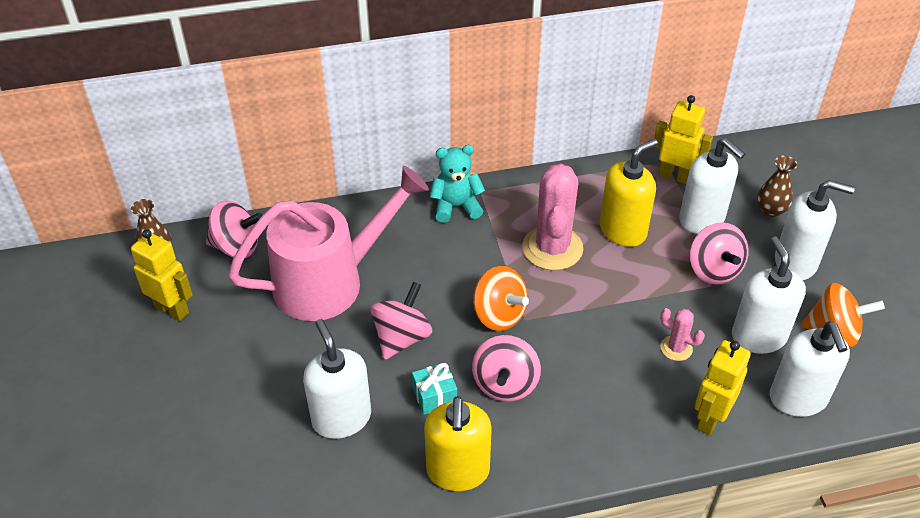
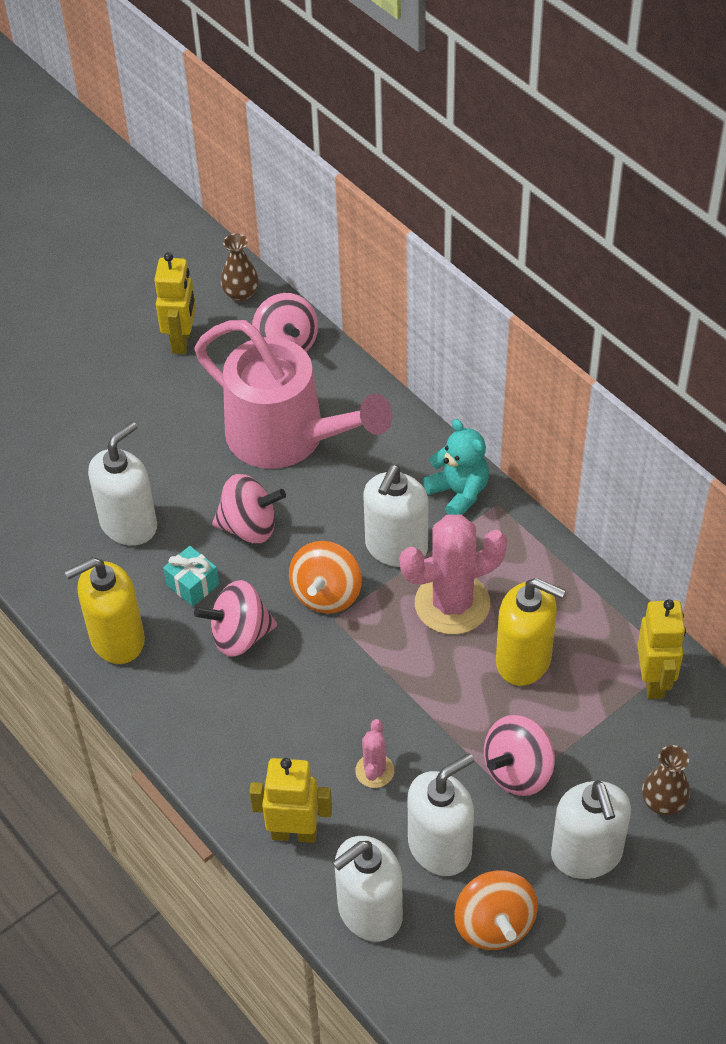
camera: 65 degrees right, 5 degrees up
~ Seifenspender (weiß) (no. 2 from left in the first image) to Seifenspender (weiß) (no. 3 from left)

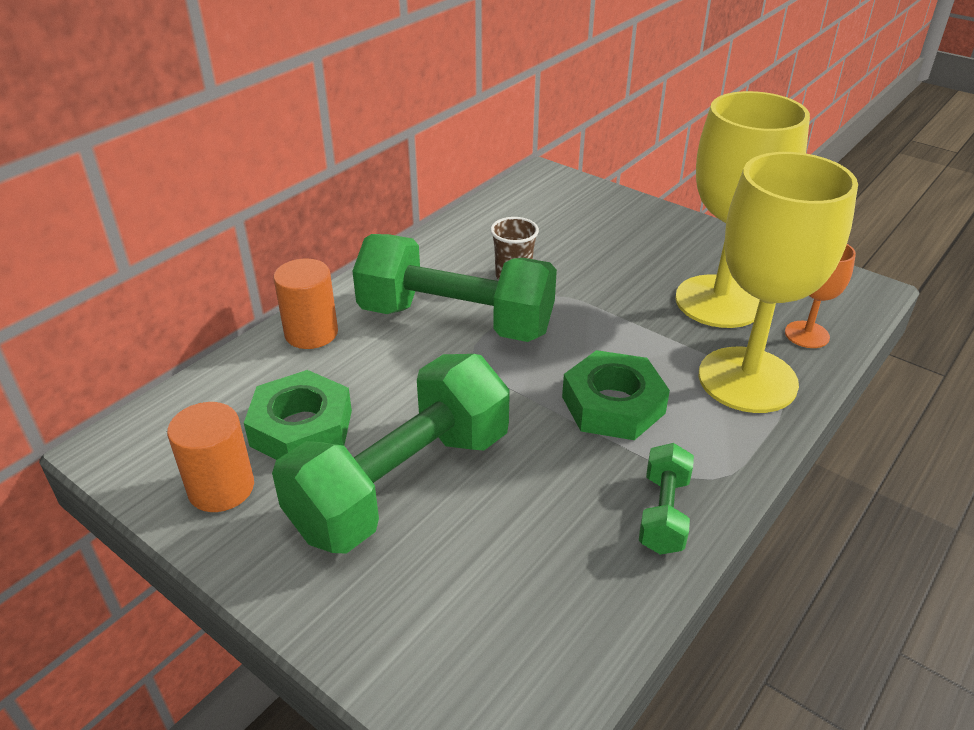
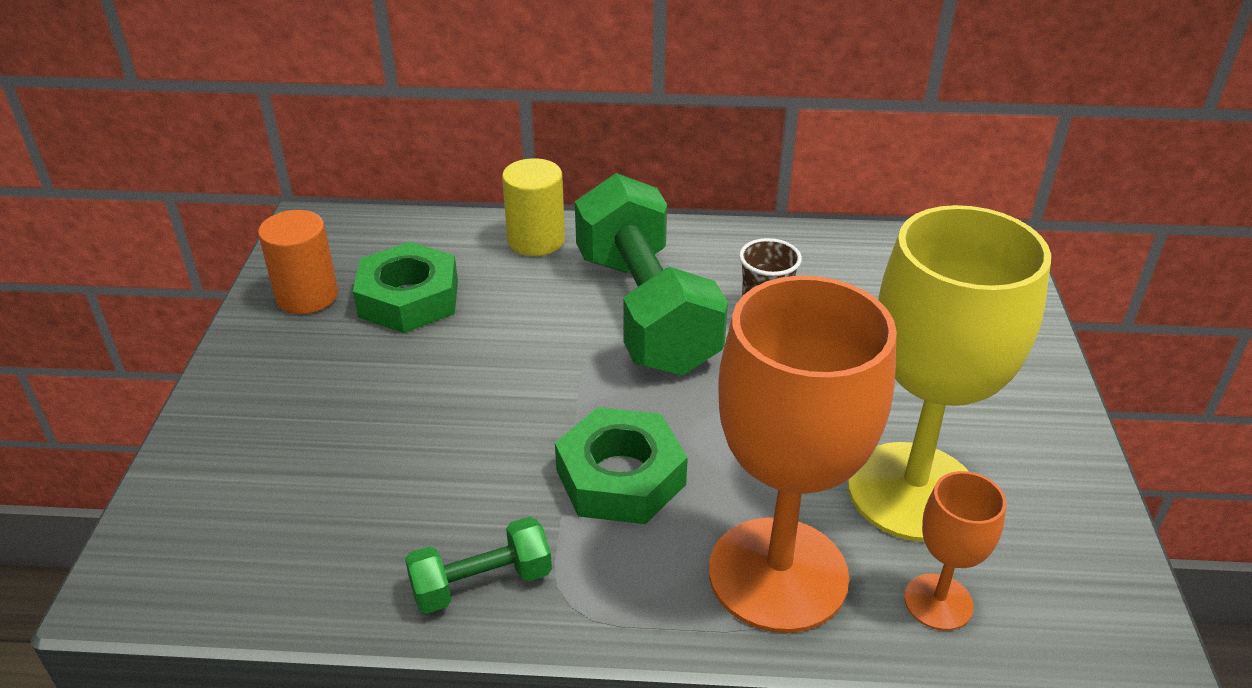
camera: 55 degrees right, 0 degrees up
~ Kelch (gelb) (no. 2 from left) to Kelch (orange) (no. 1 from left)
~ Vollzylinder (orange) (no. 2 from left) to Vollzylinder (gelb)
- Hantel (grün) (no. 1 from left)

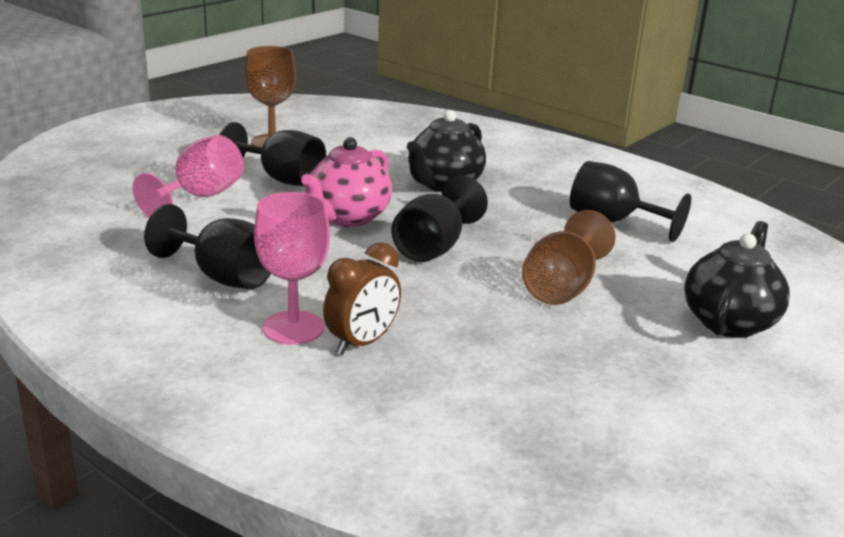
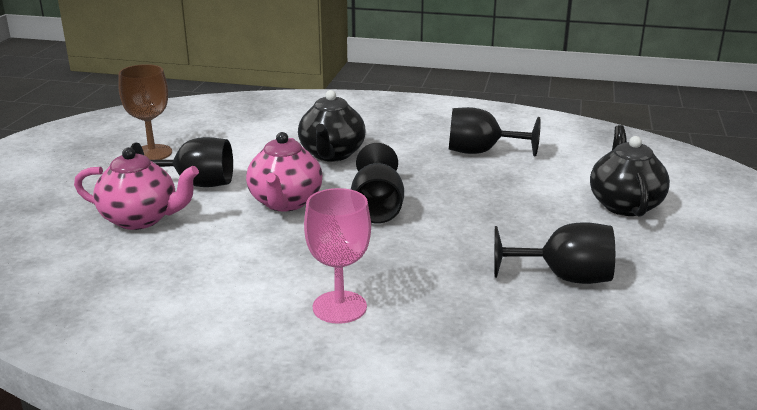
camera: 25 degrees left, 0 degrees up
~ Kelch (rosa) (no. 1 from left) to Teekanne (rosa) (no. 1 from left)
~ Kelch (schwarz) (no. 1 from left in the first image) to Kelch (schwarz) (no. 4 from left)
- Kelch (braun) (no. 2 from left)
- Wecker (braun)

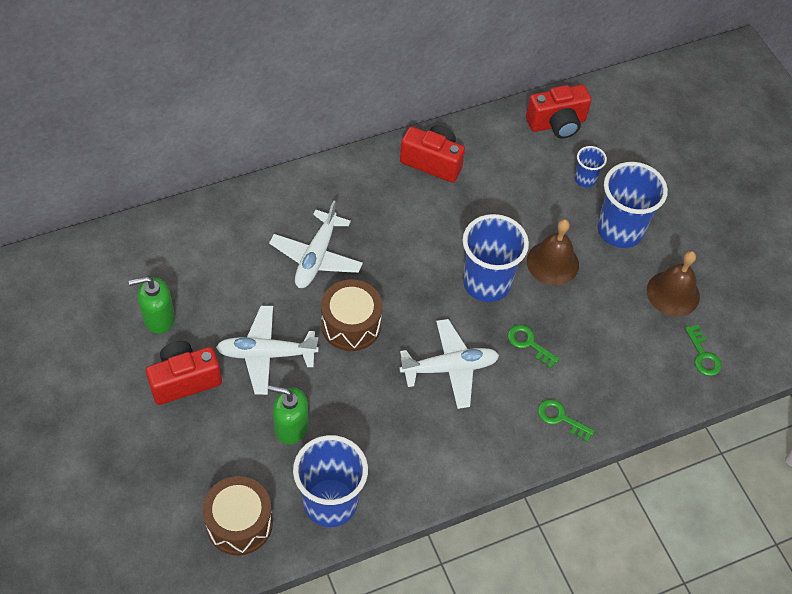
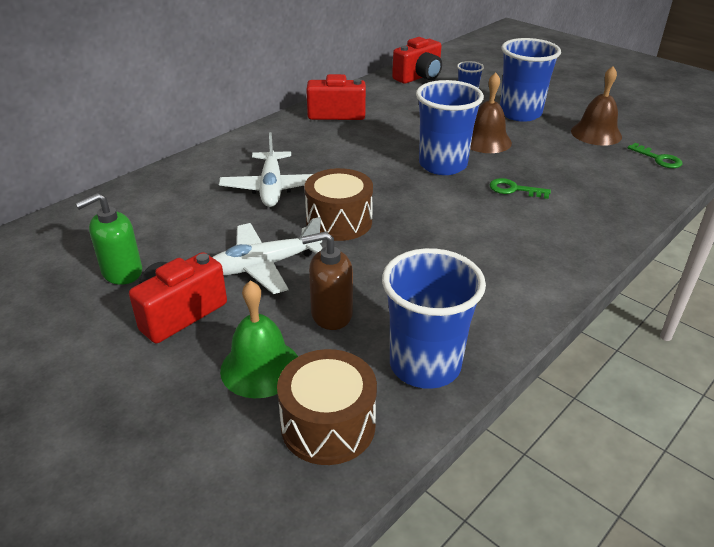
camera: 20 degrees left, 20 degrees down
- Flugzeug (weiß) (no. 3 from left)
~ Seifenspender (grün) (no. 2 from left) to Seifenspender (braun)
- Schlüssel (grün) (no. 2 from left)
+ Glocke (grün)

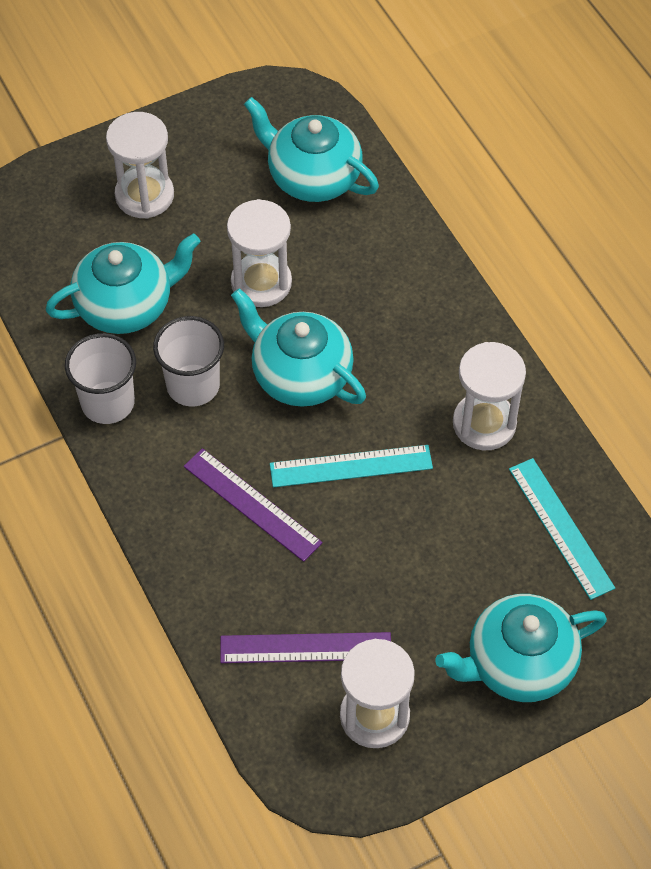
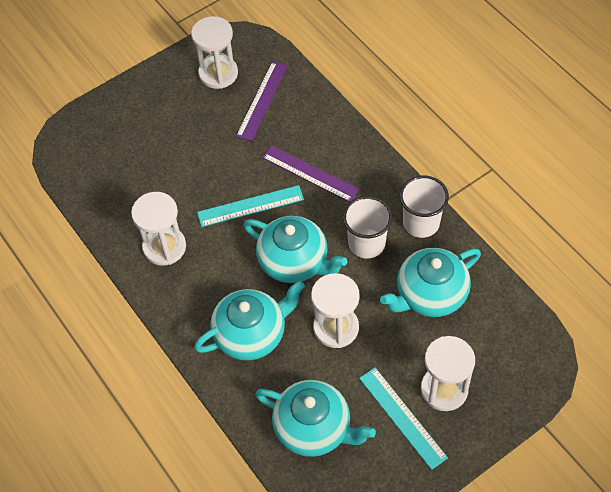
camera: 175 degrees right, 0 degrees up
~ Lineal (türkis) (no. 2 from left)
~ Teekanne (türkis) (no. 4 from left in the first image) to Teekanne (türkis) (no. 1 from left)
~ Lineal (lila) (no. 2 from left in the first image) 60 degrees counterclockwise

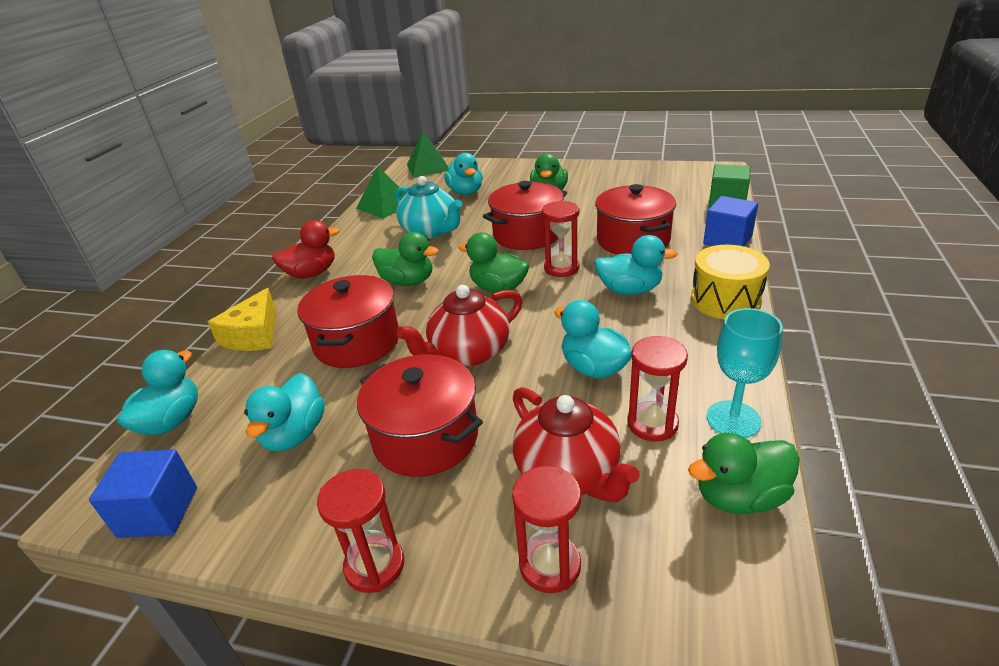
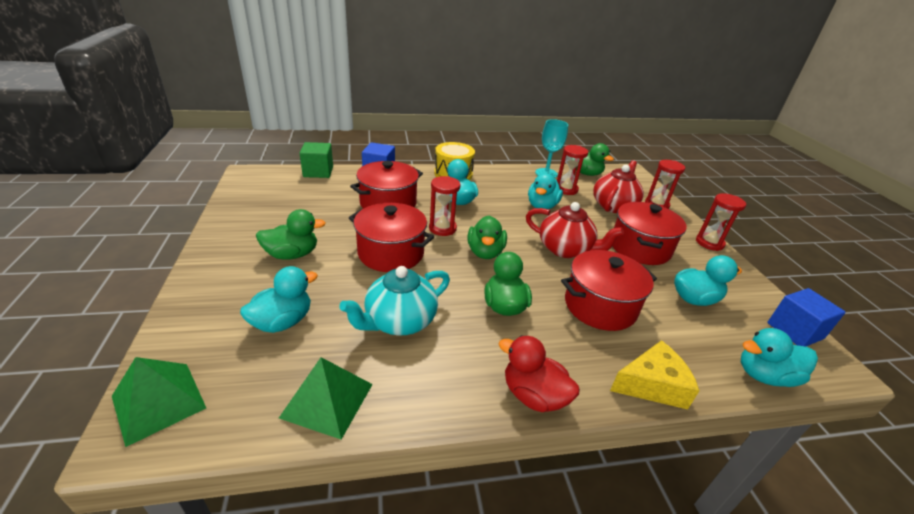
camera: 120 degrees left, 0 degrees up
~ Teekanne (türkis) 150 degrees counterclockwise

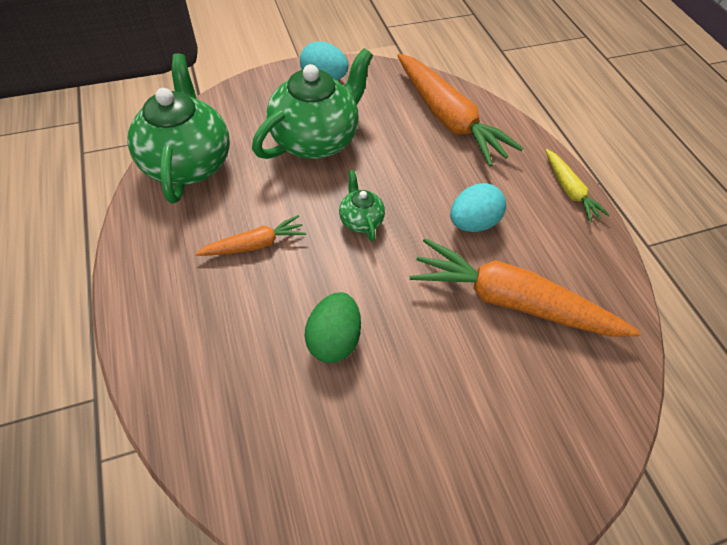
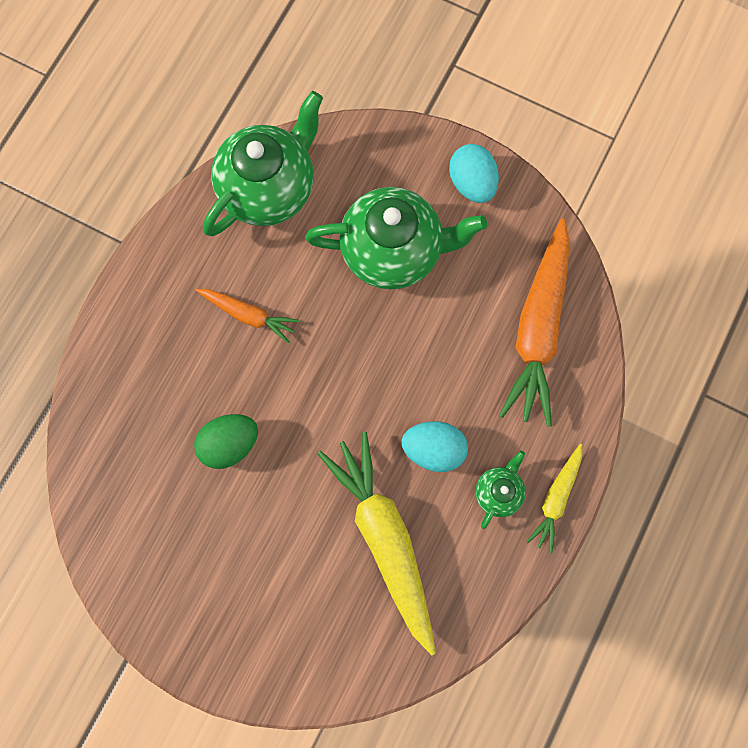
camera: 50 degrees right, 20 degrees up
~ Teekanne (grün) (no. 3 from left)
~ Karotte (orange) (no. 3 from left) to Karotte (gelb) (no. 1 from left)

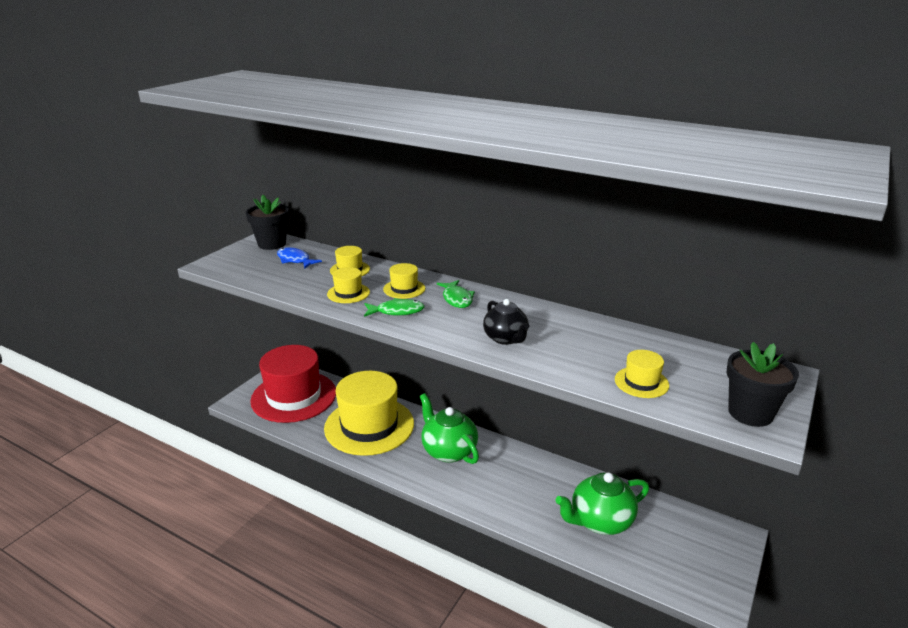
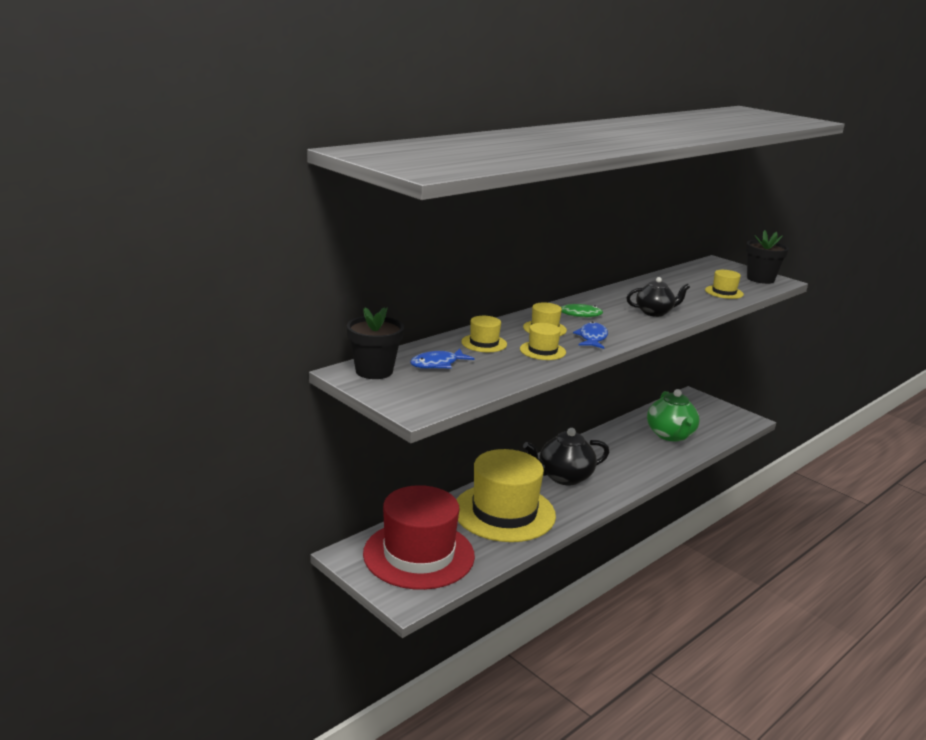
camera: 75 degrees left, 5 degrees down
~ Fisch (grün) (no. 1 from left) to Fisch (blau) (no. 2 from left)
~ Teekanne (grün) (no. 1 from left) to Teekanne (schwarz) (no. 1 from left)

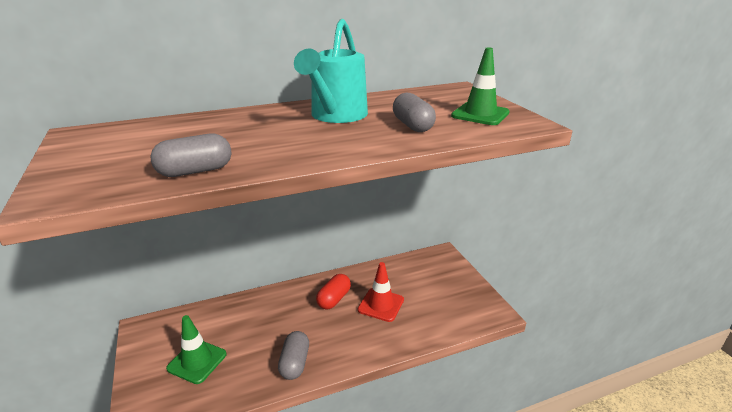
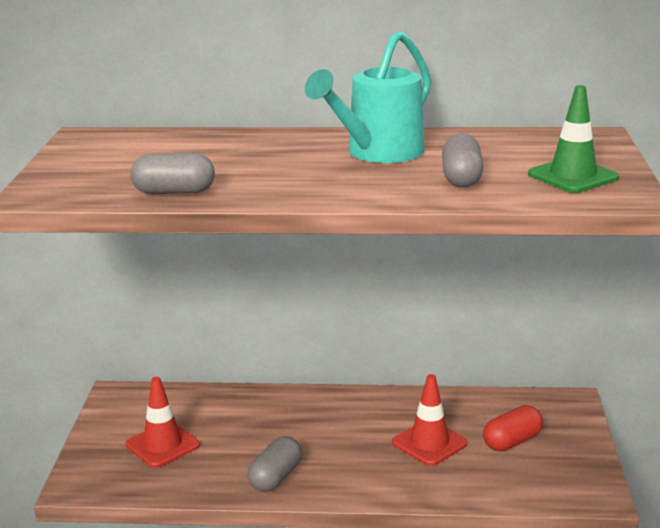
camera: 25 degrees right, 5 degrees down
~ Kapsel (rot)
~ Leitkegel (grün) (no. 1 from left) to Leitkegel (rot) (no. 1 from left)

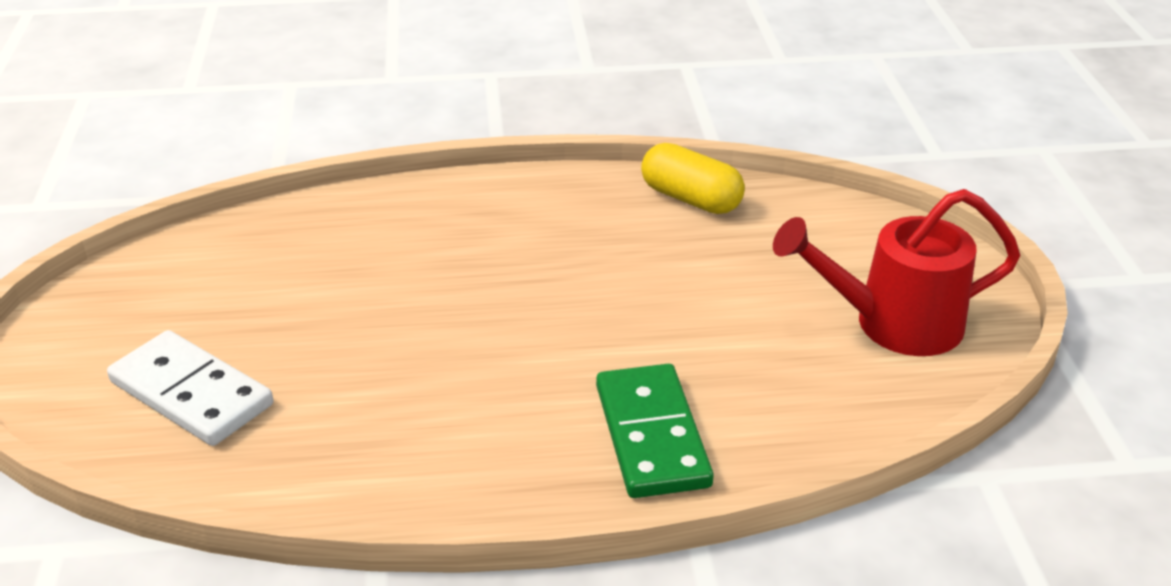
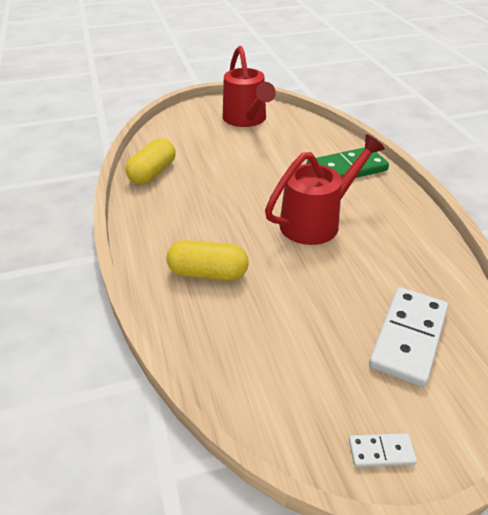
camera: 100 degrees left, 5 degrees up
+ Gießkanne (rot) (no. 2 from left)
+ Kapsel (gelb) (no. 2 from left)
+ Dominostein (weiß) (no. 1 from left)

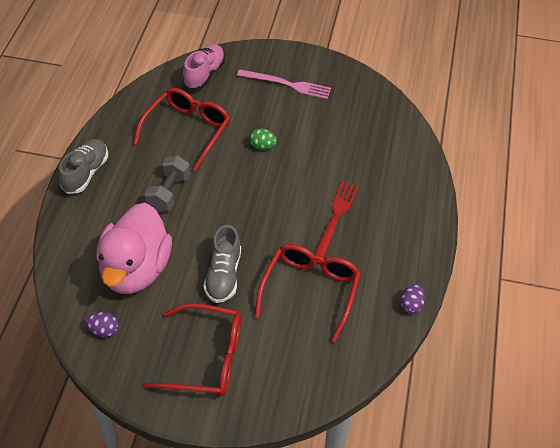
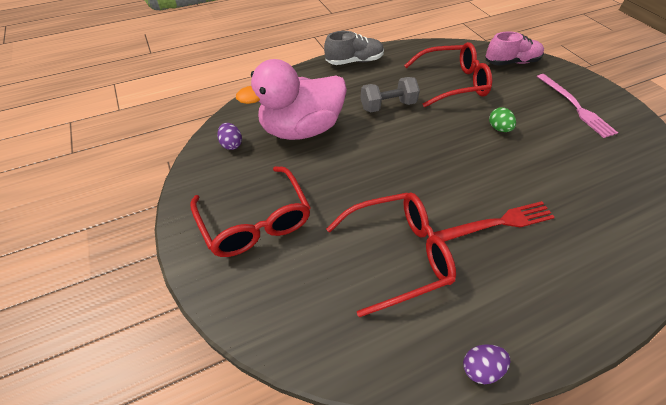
camera: 55 degrees right, 0 degrees up
- Schuh (grau) (no. 2 from left)

